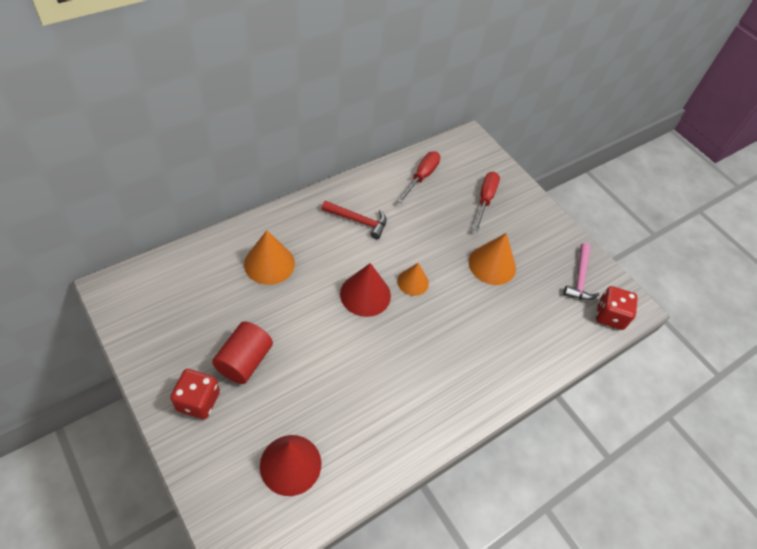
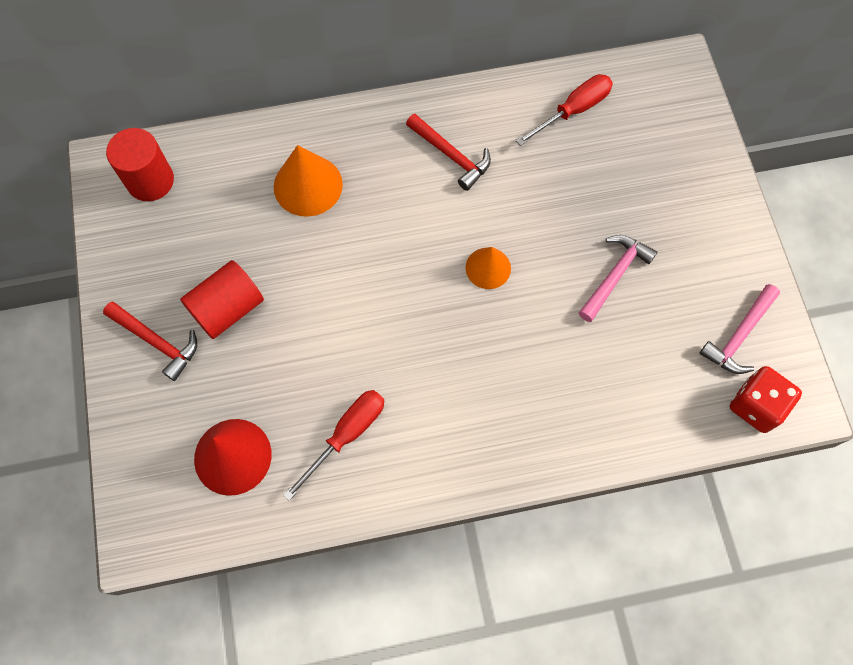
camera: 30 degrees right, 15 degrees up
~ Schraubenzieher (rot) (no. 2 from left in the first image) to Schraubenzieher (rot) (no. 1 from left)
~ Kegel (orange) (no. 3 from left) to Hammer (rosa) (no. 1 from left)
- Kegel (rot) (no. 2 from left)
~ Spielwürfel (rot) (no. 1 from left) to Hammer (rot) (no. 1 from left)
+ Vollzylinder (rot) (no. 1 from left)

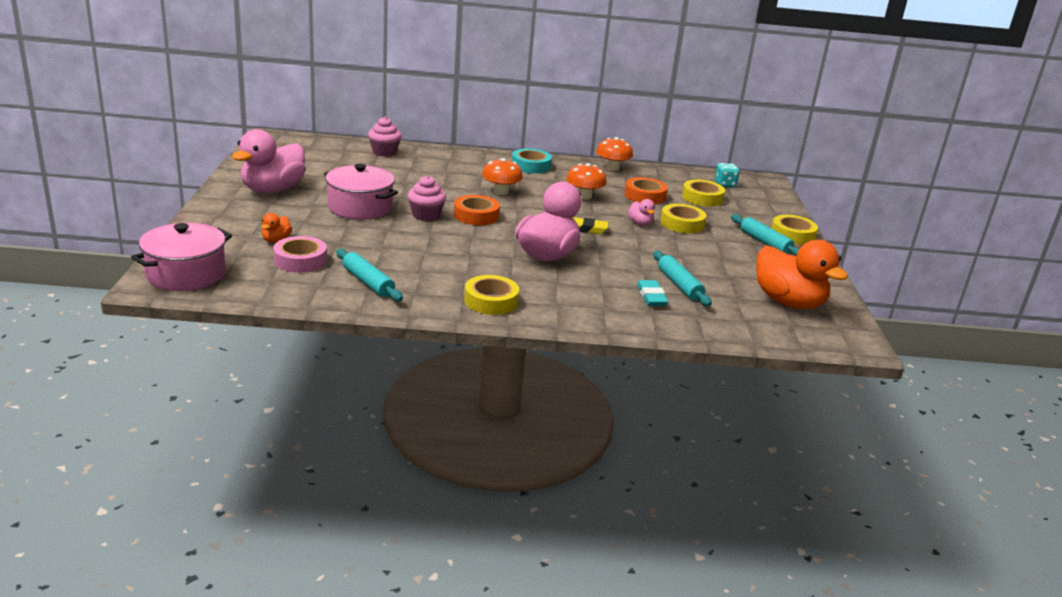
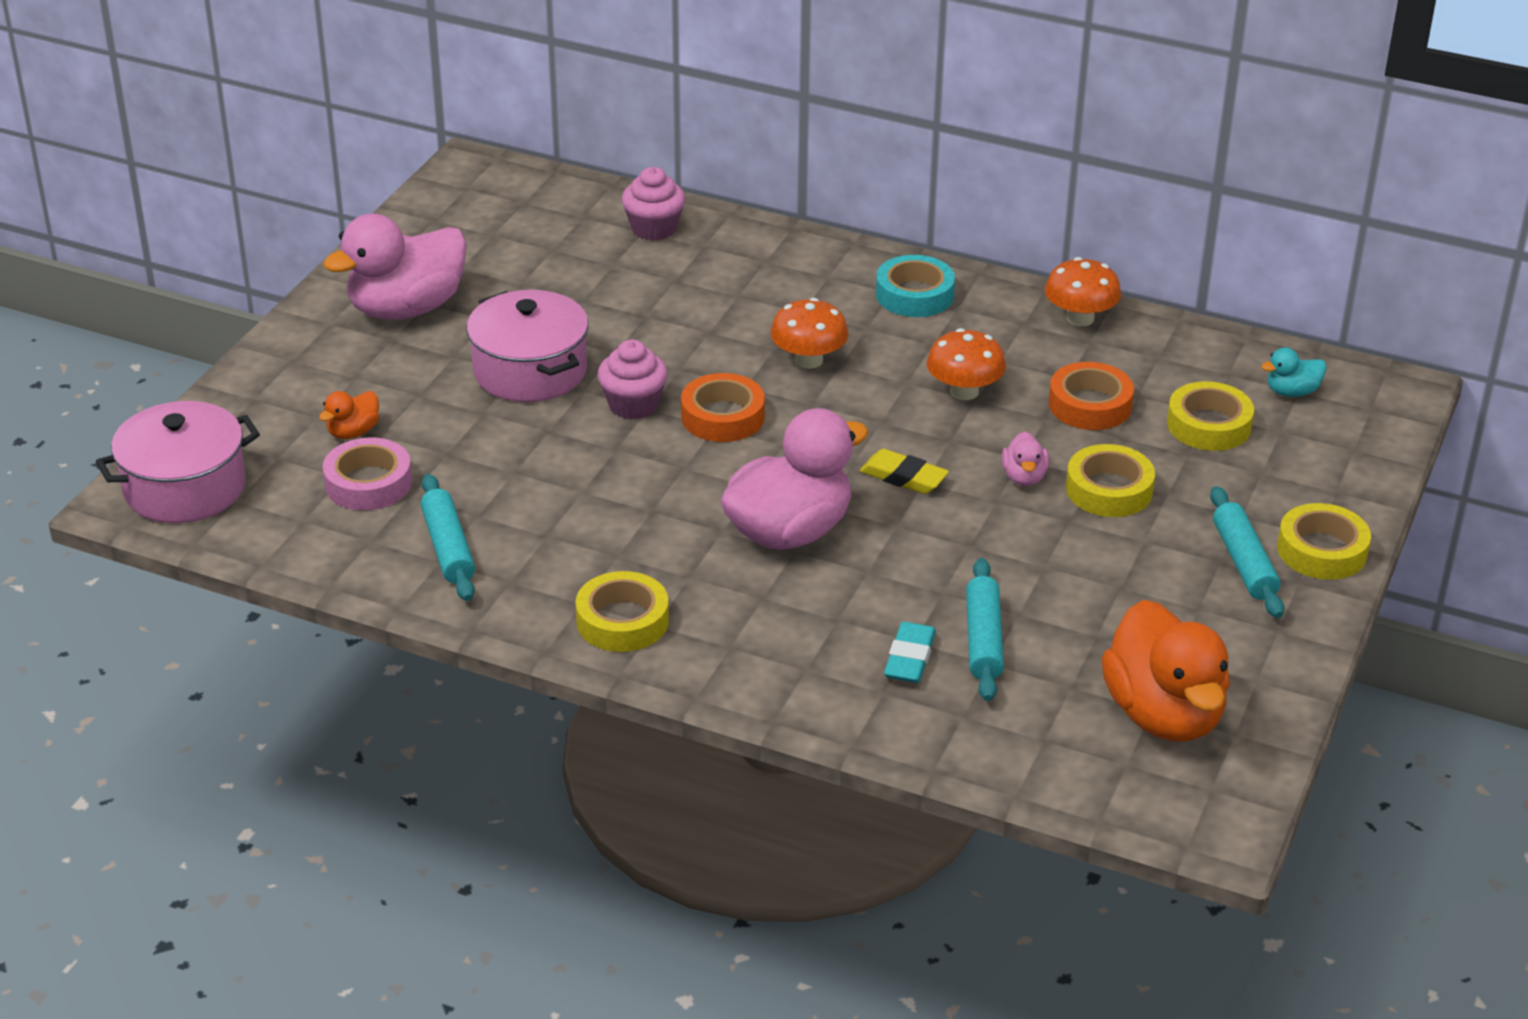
camera: 25 degrees right, 10 degrees up
~ Spielwürfel (türkis) to Ente (türkis)

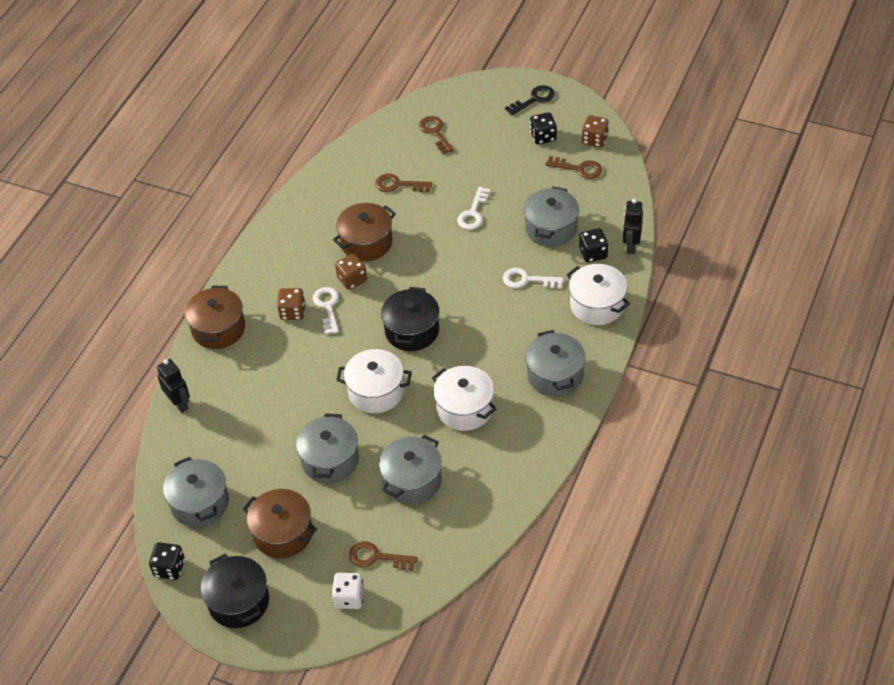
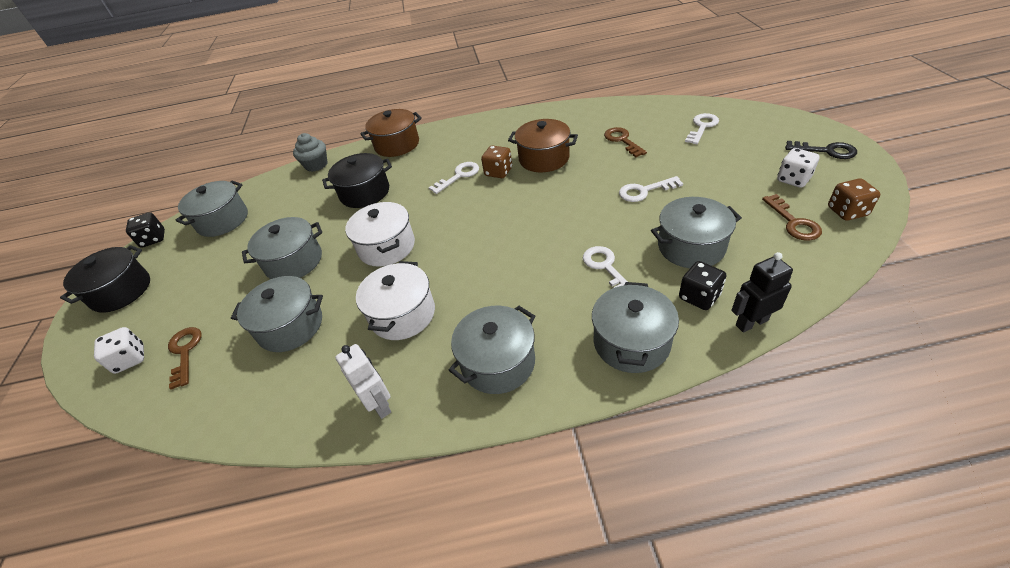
camera: 60 degrees right, 5 degrees down
~ Spielwürfel (schwarz) (no. 2 from left) to Spielwürfel (weiß) (no. 2 from left)
~ Schlüssel (braun) (no. 3 from left) to Schlüssel (weiß) (no. 4 from left)
~ Kochtopf (weiß) (no. 3 from left) to Kochtopf (grau) (no. 5 from left)
~ Kochtopf (schwarz) (no. 2 from left)
- Spielwürfel (braun) (no. 1 from left)
~ Roboter (schwarz) (no. 1 from left) to Muffin (grau)
- Kochtopf (braun) (no. 2 from left)
+ Roboter (weiß)

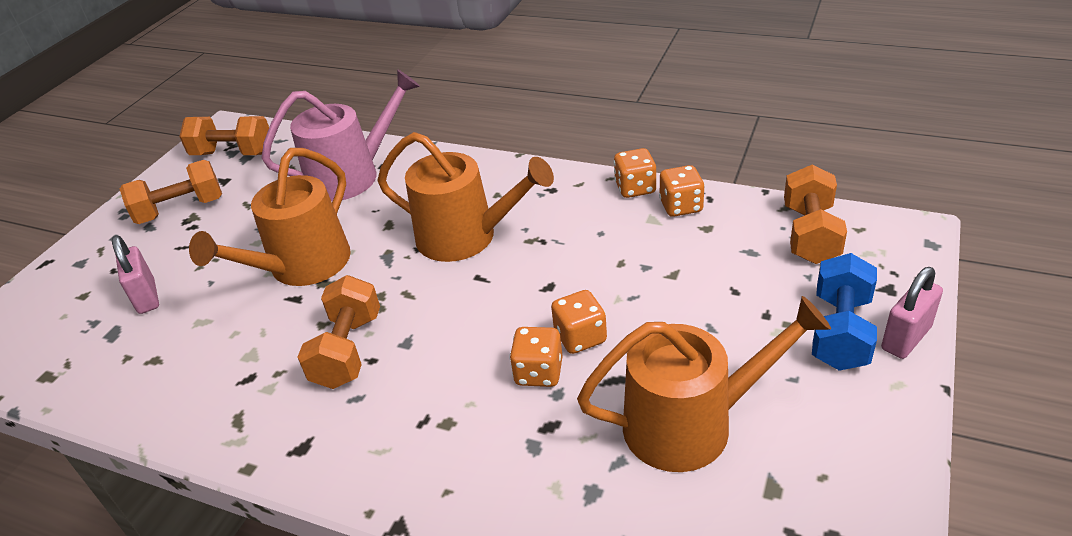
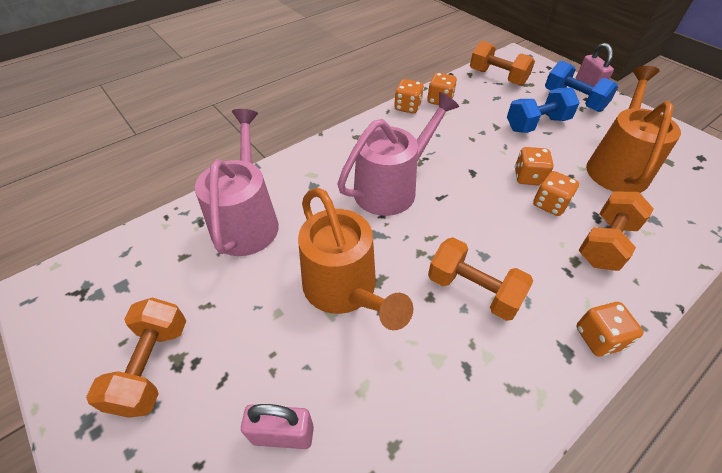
camera: 65 degrees left, 10 degrees up
~ Hantel (orange) (no. 2 from left in the first image) to Hantel (orange) (no. 4 from left)
~ Gießkanne (orange) (no. 2 from left) to Gießkanne (rosa) (no. 2 from left)
+ Hantel (blau) (no. 1 from left)
+ Spielwürfel (orange) (no. 5 from left)

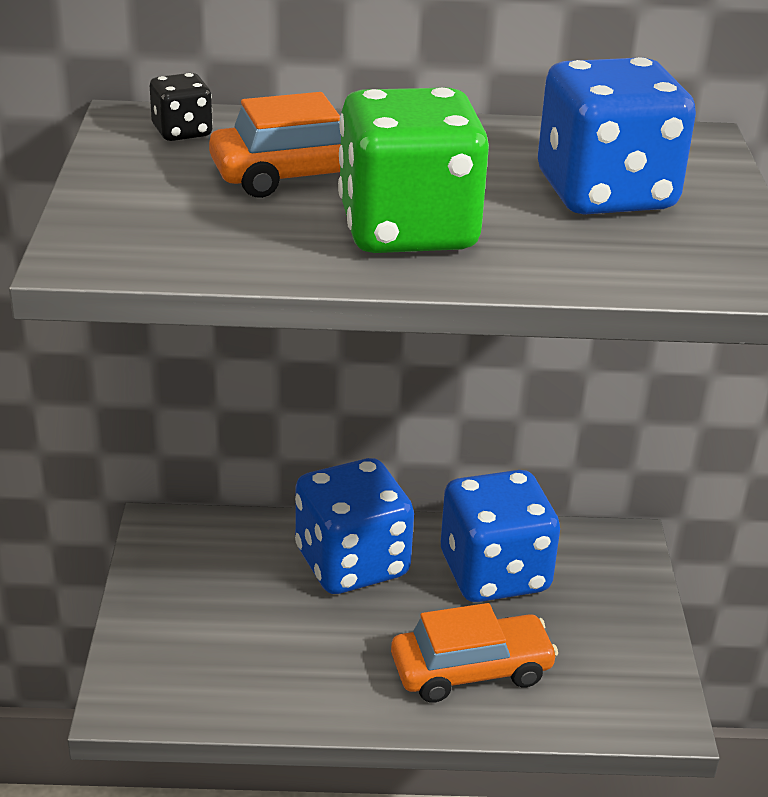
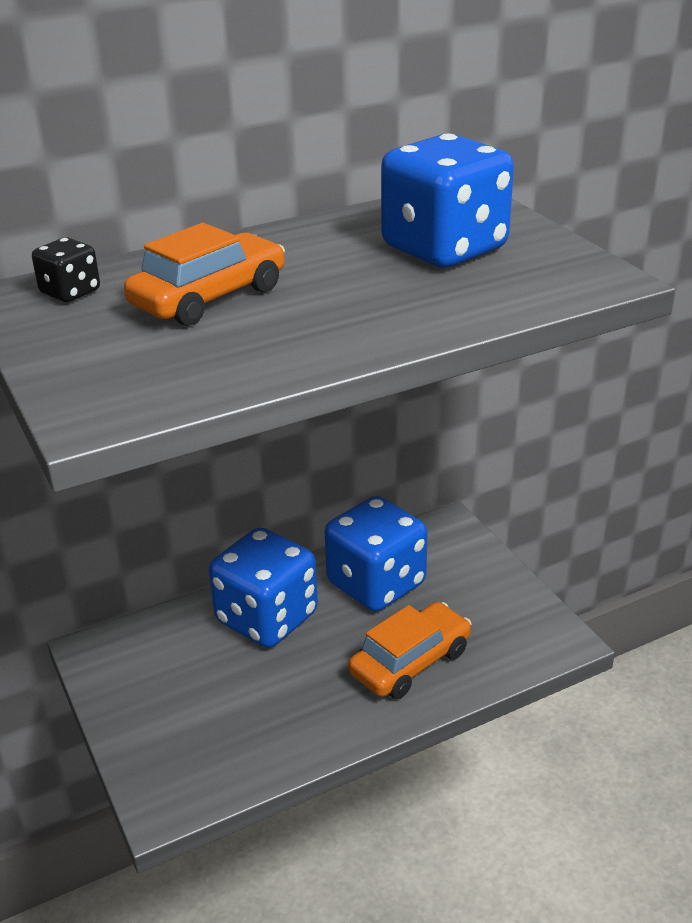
camera: 25 degrees left, 0 degrees up
- Spielwürfel (grün)

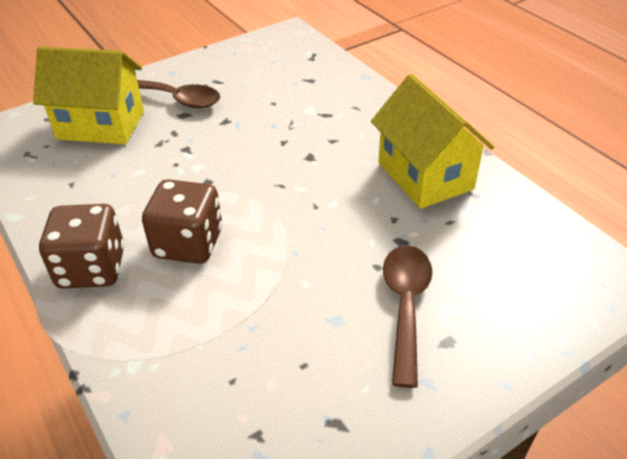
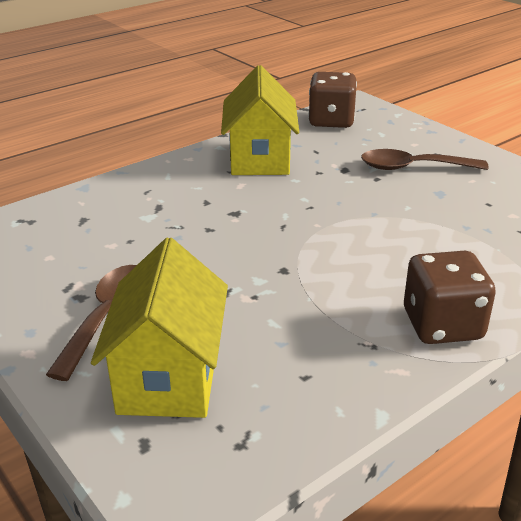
camera: 95 degrees left, 10 degrees down
~ Haus (gelb) (no. 2 from left) 60 degrees counterclockwise
~ Spielwürfel (braun) (no. 2 from left in the first image) to Spielwürfel (braun) (no. 1 from left)

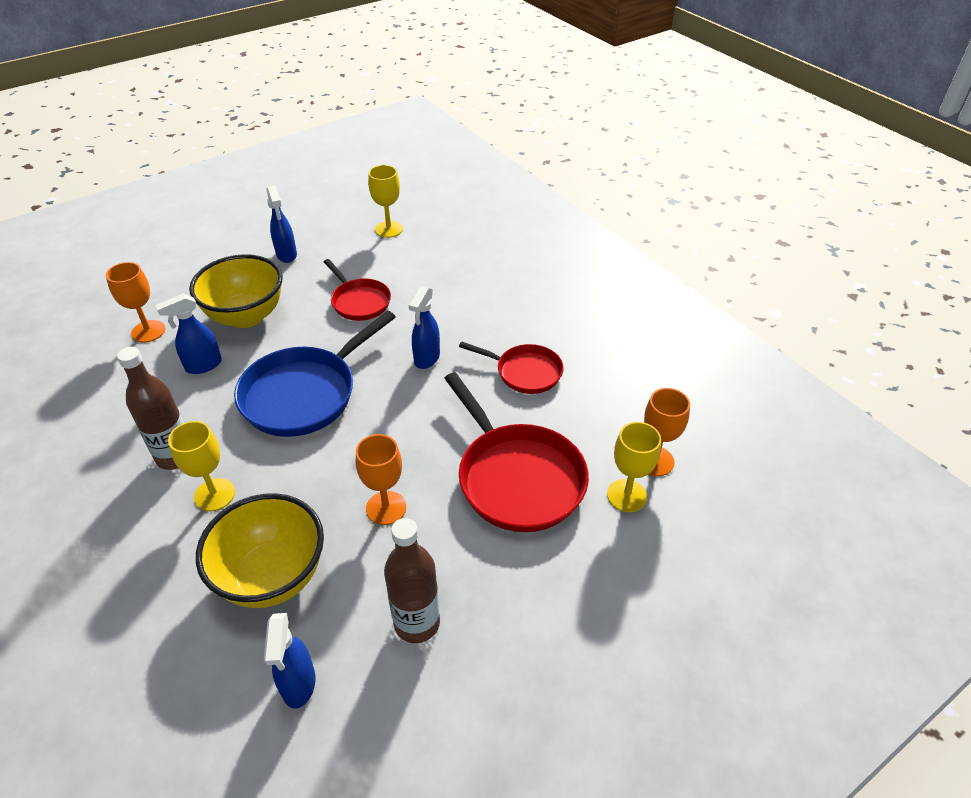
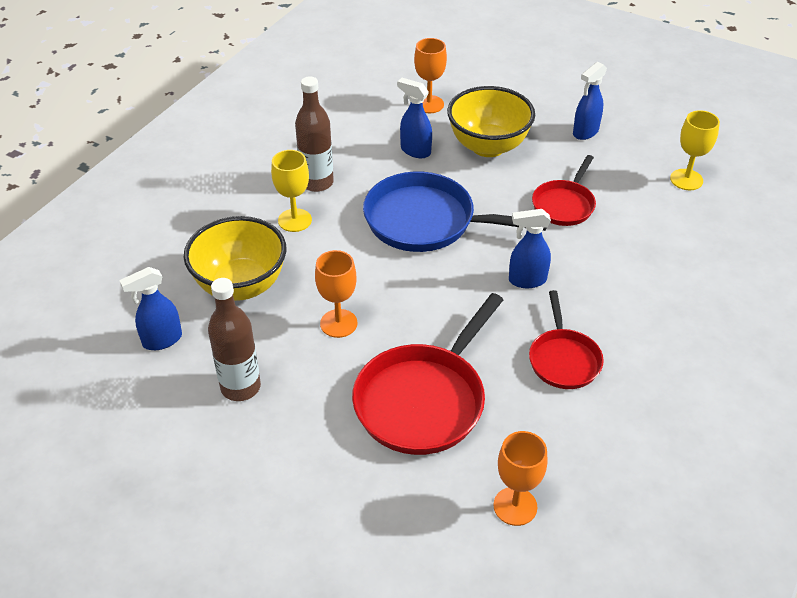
camera: 65 degrees right, 0 degrees up
- Kelch (gelb) (no. 3 from left)

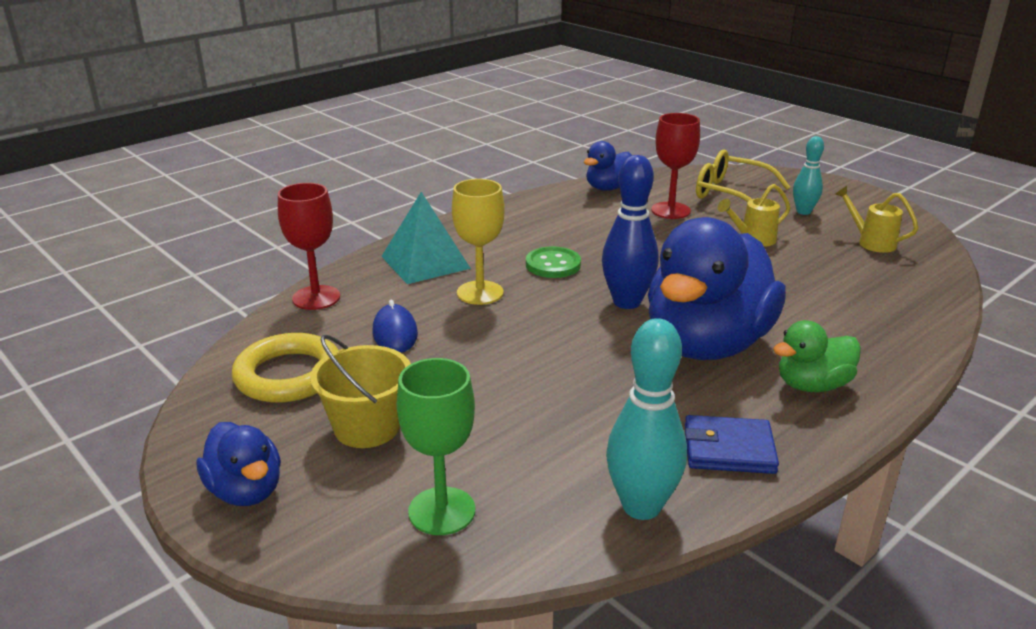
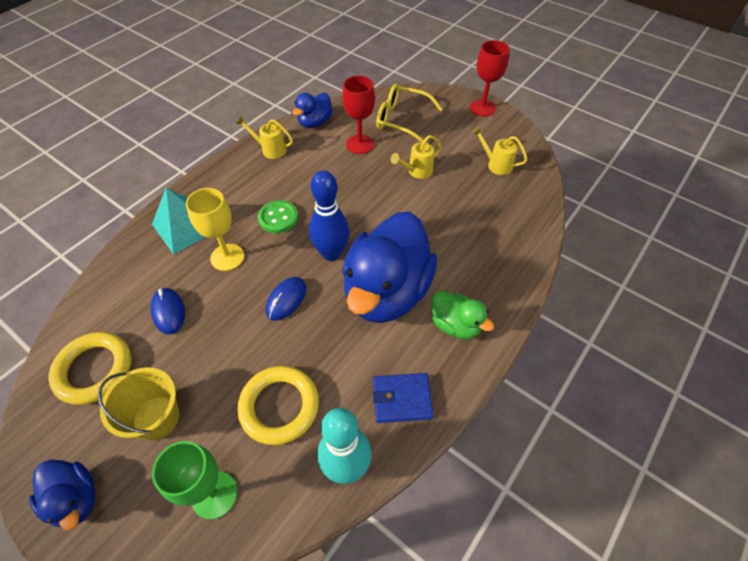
camera: 10 degrees left, 25 degrees up
- Bowlingkegel (türkis) (no. 2 from left)
~ Kelch (rot) (no. 1 from left in the first image) to Kelch (rot) (no. 2 from left)
~ Ente (grün) 105 degrees counterclockwise
+ Gießkanne (gelb) (no. 1 from left)
+ Computermaus (blau) (no. 2 from left)
+ Ring (gelb) (no. 2 from left)

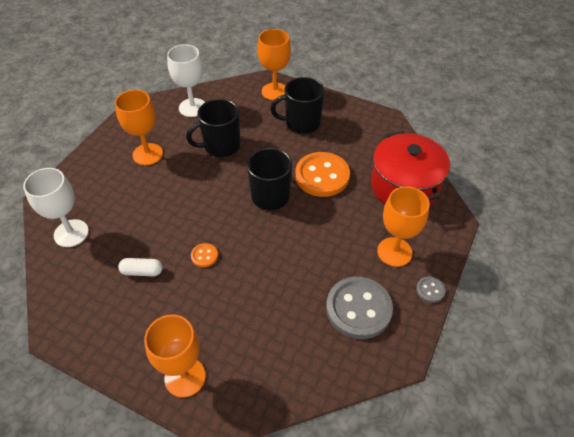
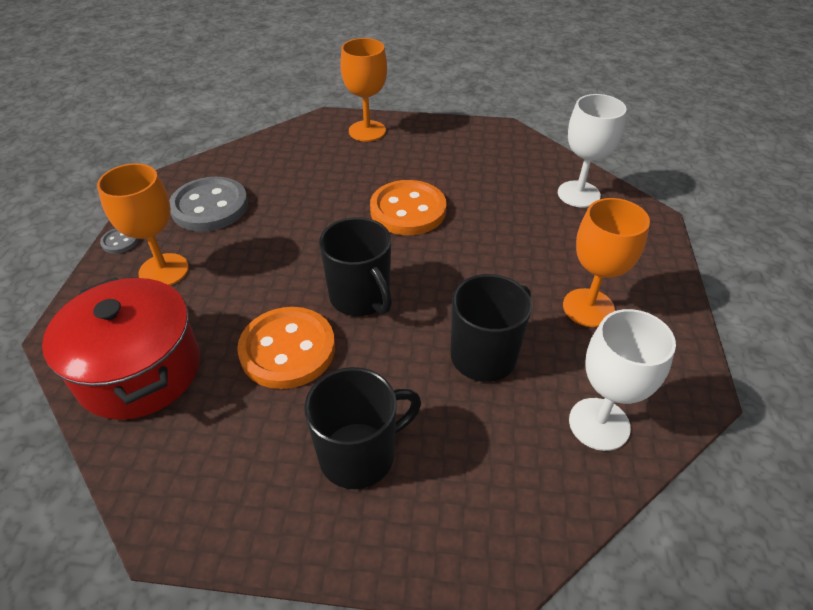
camera: 160 degrees right, 5 degrees down
- Kelch (orange) (no. 3 from left)
~ Knopf (orange) (no. 1 from left in the first image) x2.28
- Kapsel (weiß)

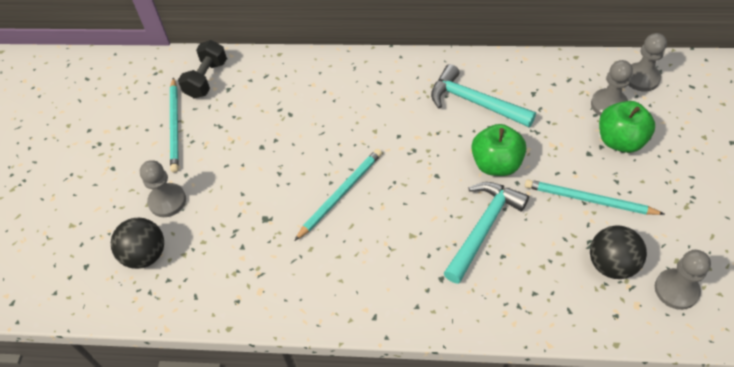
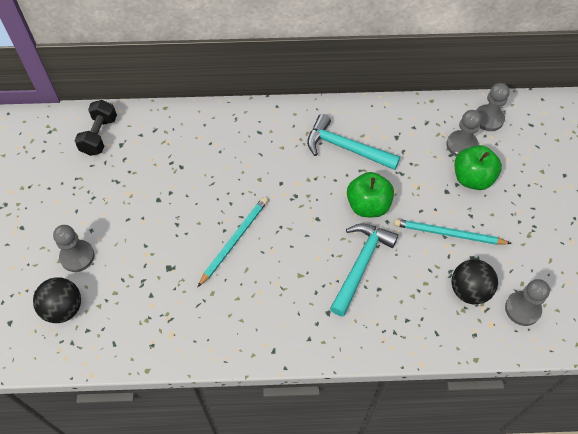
camera: 10 degrees left, 5 degrees up
- Bleistift (türkis) (no. 1 from left)

